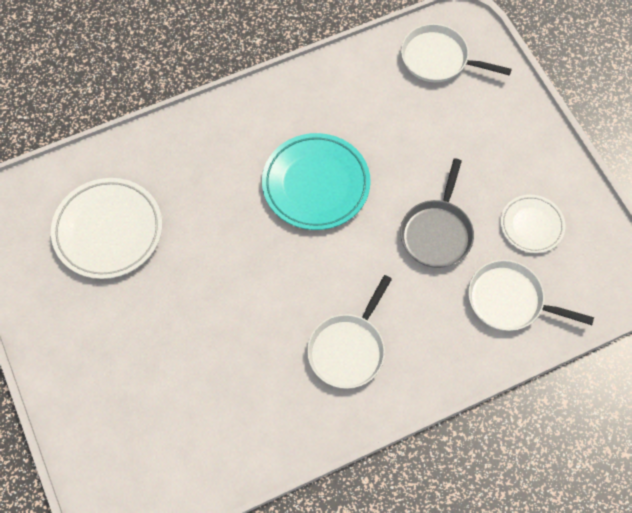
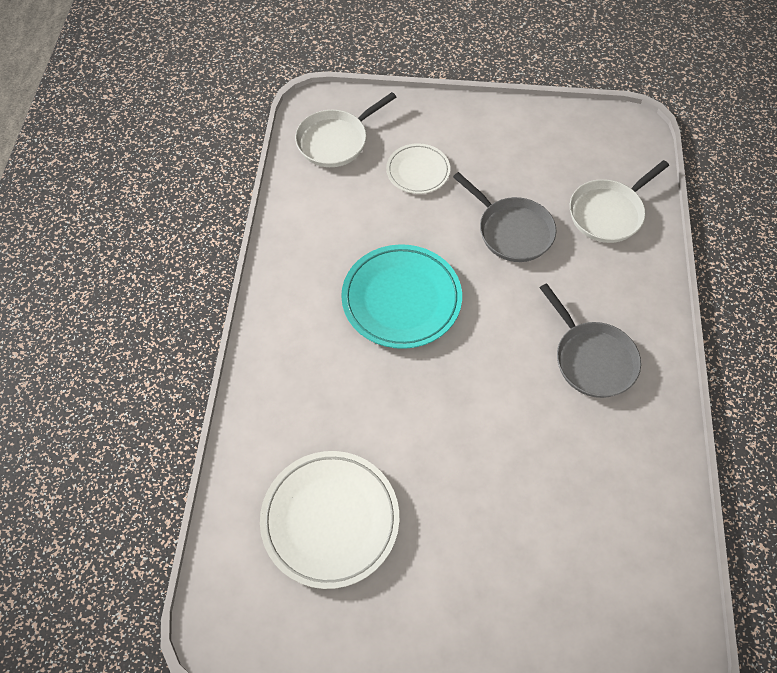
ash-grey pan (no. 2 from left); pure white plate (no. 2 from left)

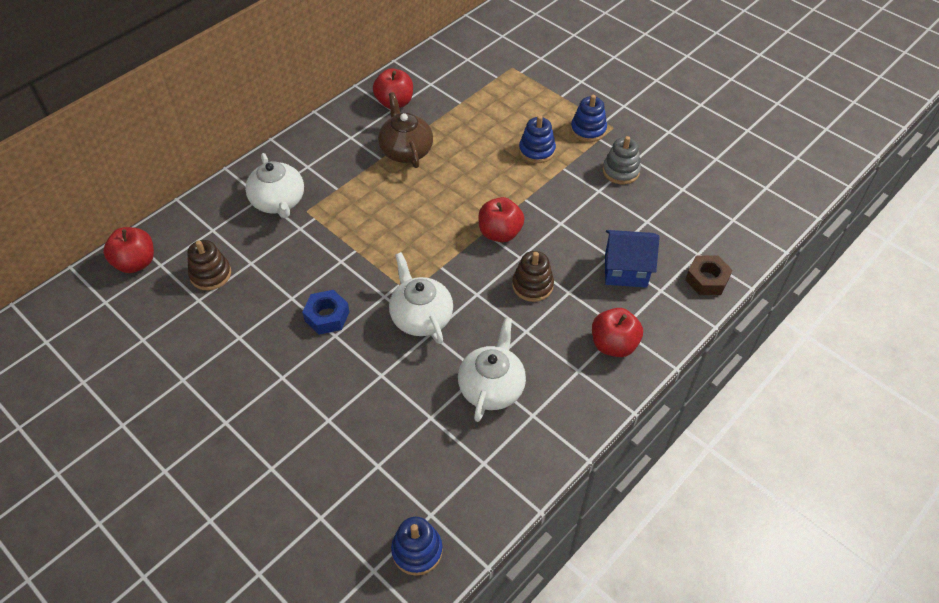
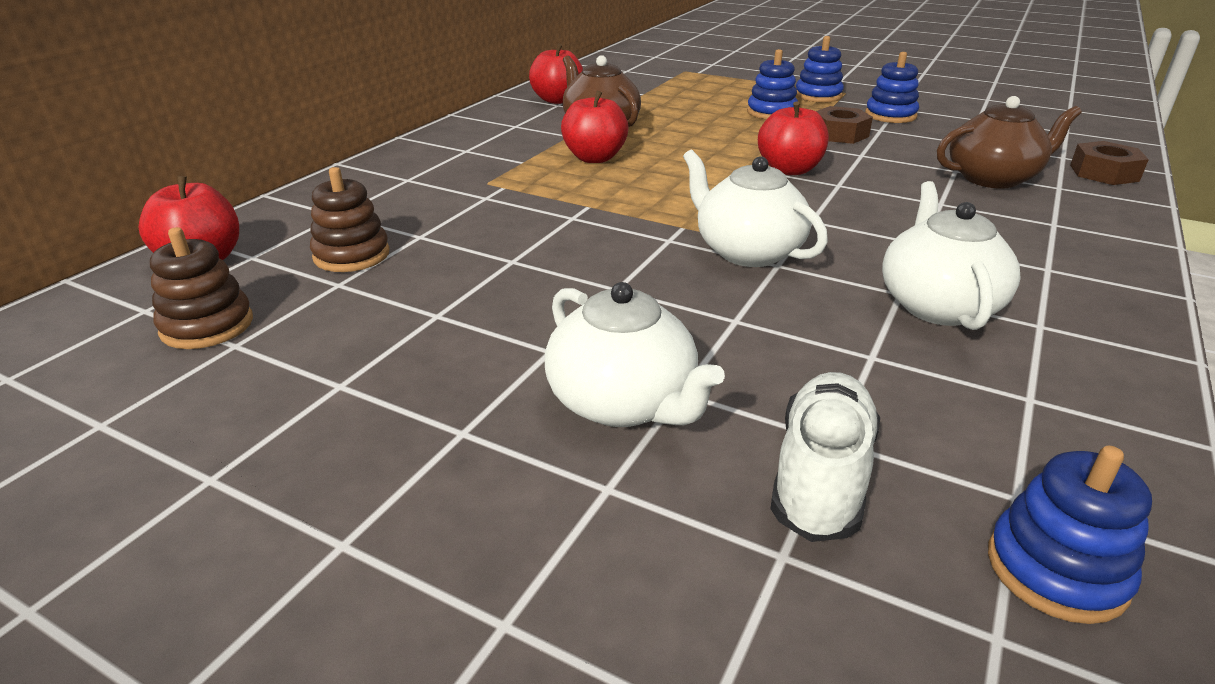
pure white tea pot (no. 1 from left); blue hexagon nut; russet stacking toy (no. 1 from left); scarlet apple fruit (no. 3 from left); blue stacking toy (no. 3 from left); russet tea pot (no. 2 from left); pure white sneaker; russet hexagon nut (no. 1 from left)

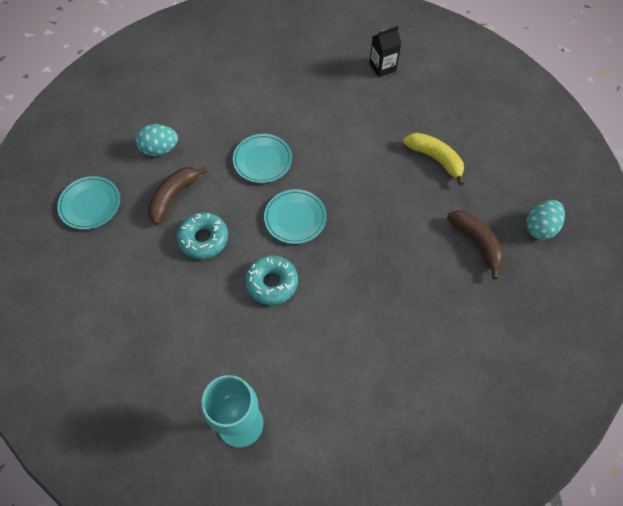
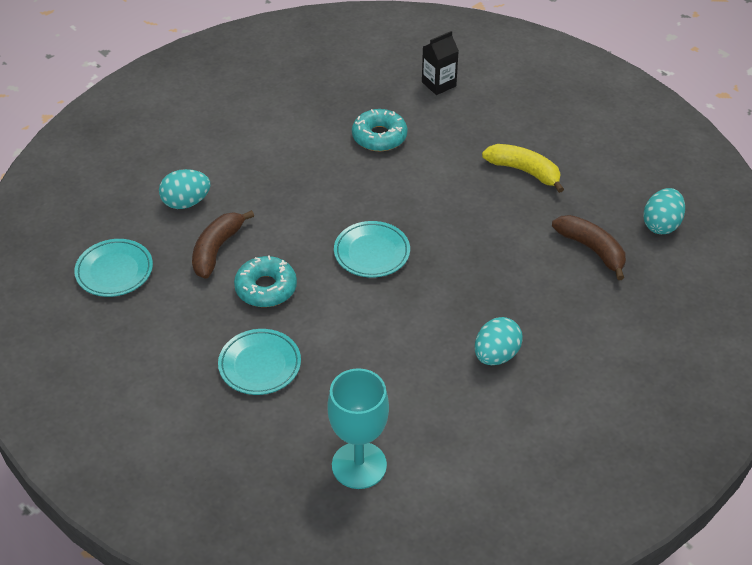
turquoise plate (no. 2 from left); turquoise glazed donut (no. 2 from left); turquoise egg shape (no. 2 from left)

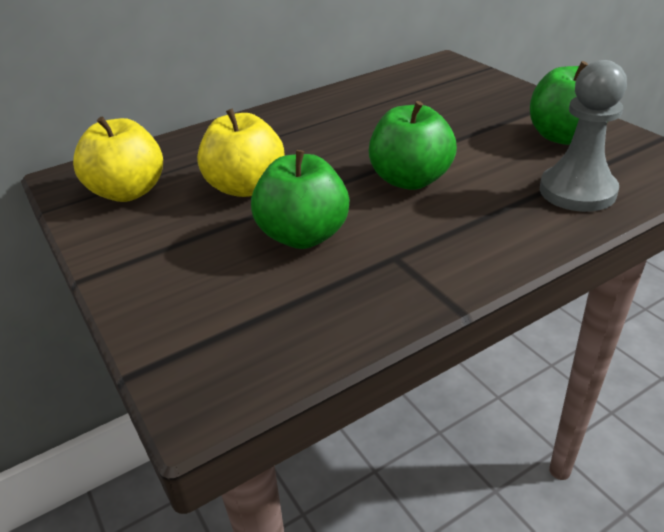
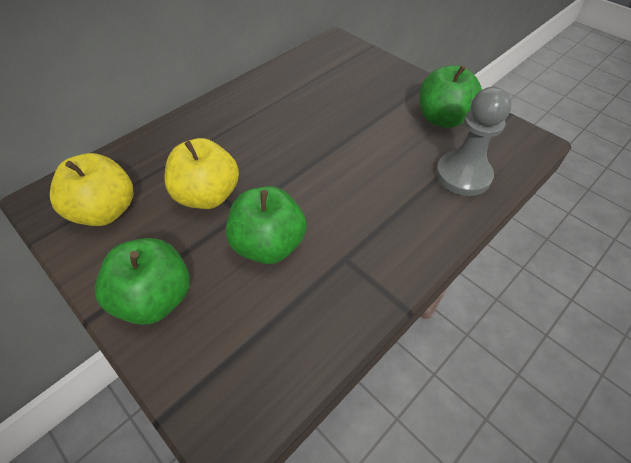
green apple fruit (no. 1 from left)

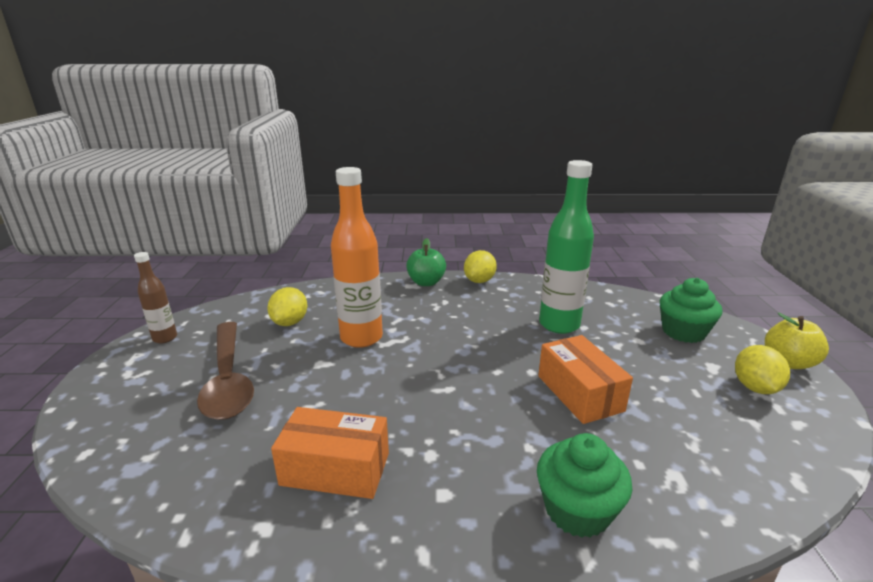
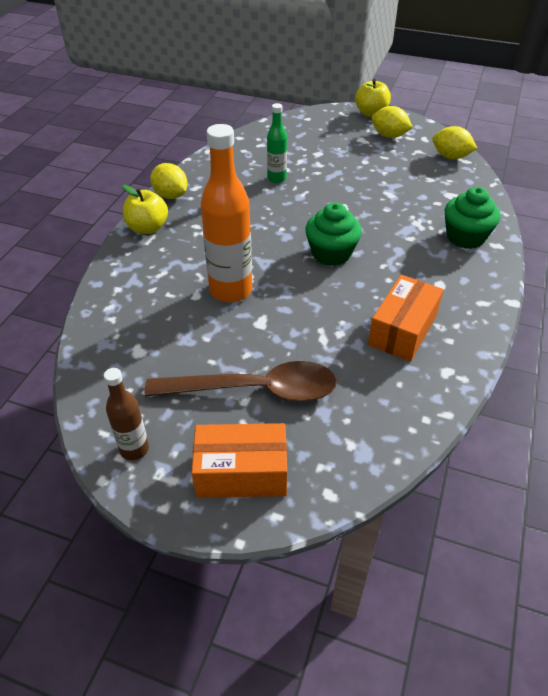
golden lemon (no. 3 from left); golden apple fruit (no. 1 from left); bright orange box (no. 1 from left); green drink bottle; green fairy cake (no. 1 from left)

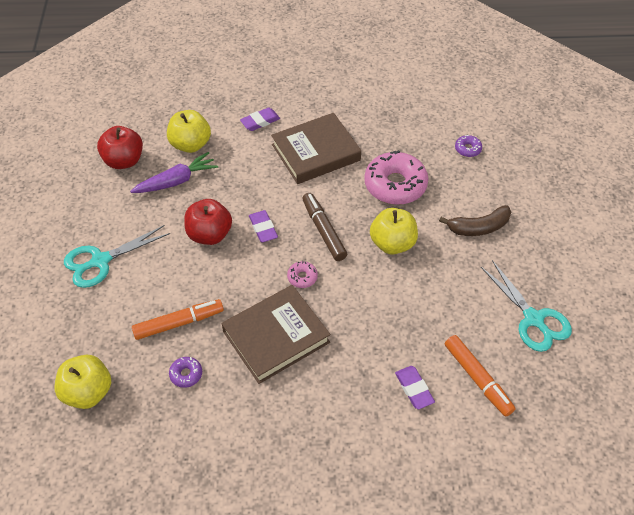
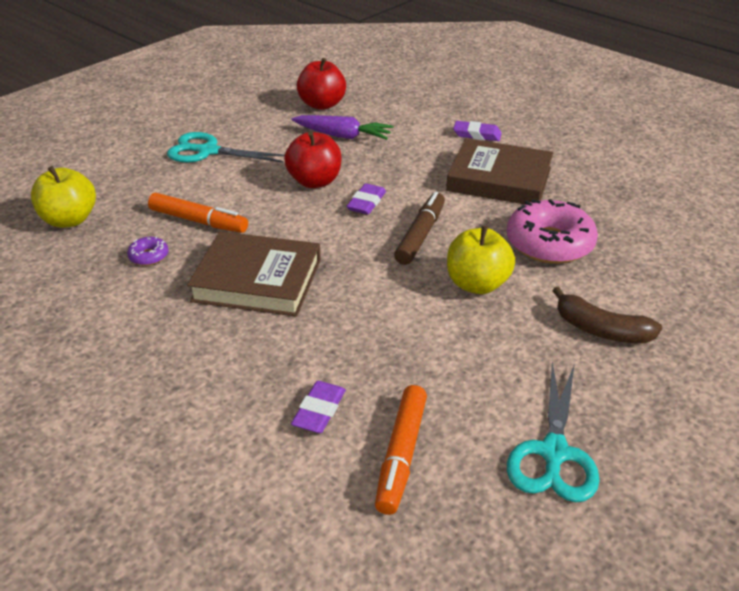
golden apple fruit (no. 2 from left in the first image); pink glazed donut (no. 1 from left in the first image); royal purple glazed donut (no. 2 from left in the first image)

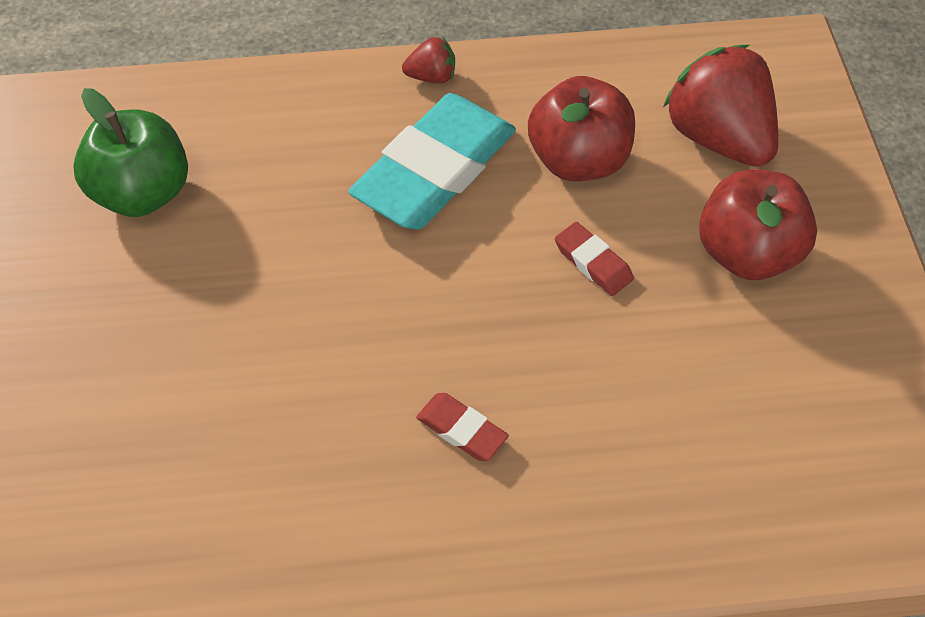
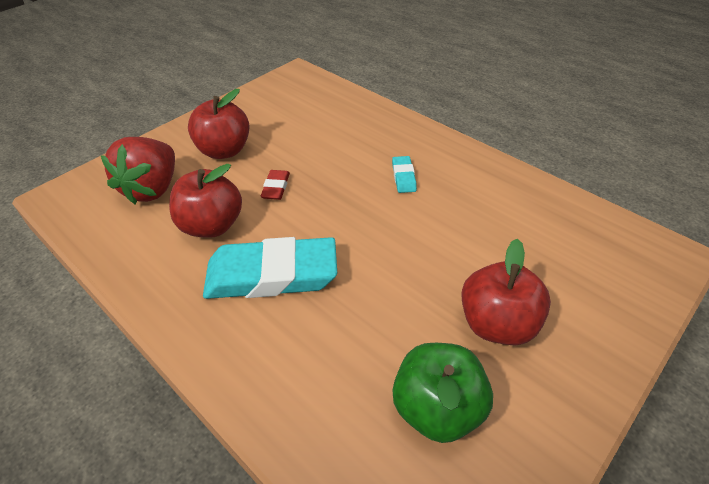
scarlet toy strawberry (no. 1 from left in the first image); turquoise gum eraser (no. 2 from left); scarlet apple fruit (no. 3 from left)

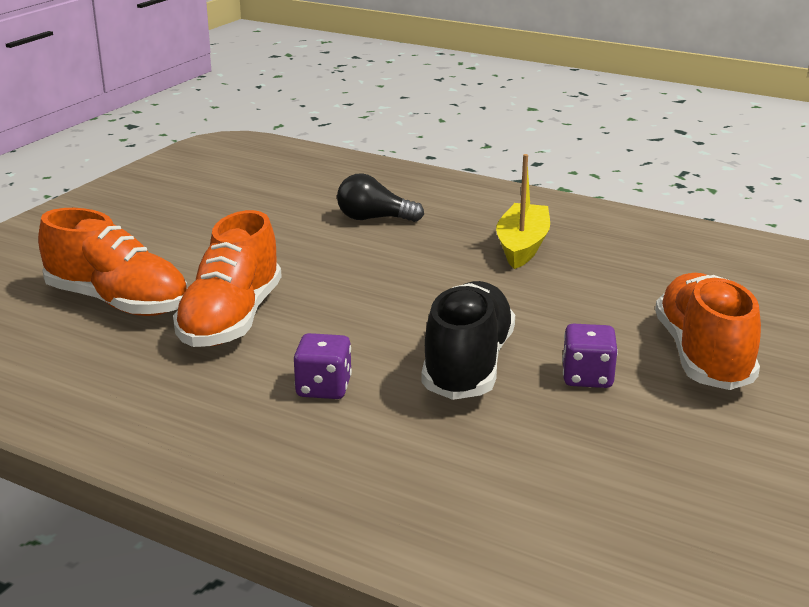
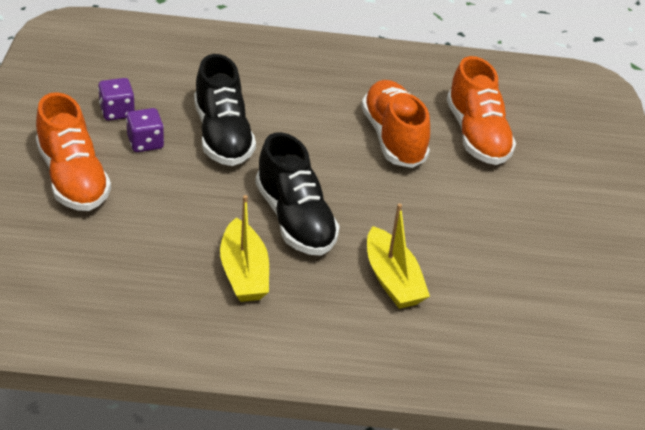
bright orange sneaker (no. 3 from left); royal purple game die (no. 1 from left); golden boat (no. 2 from left); ebony sneaker (no. 2 from left)

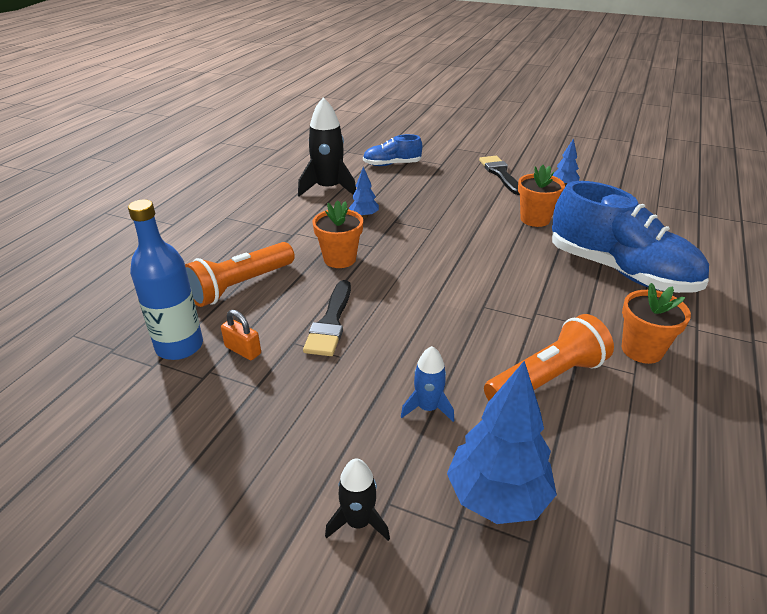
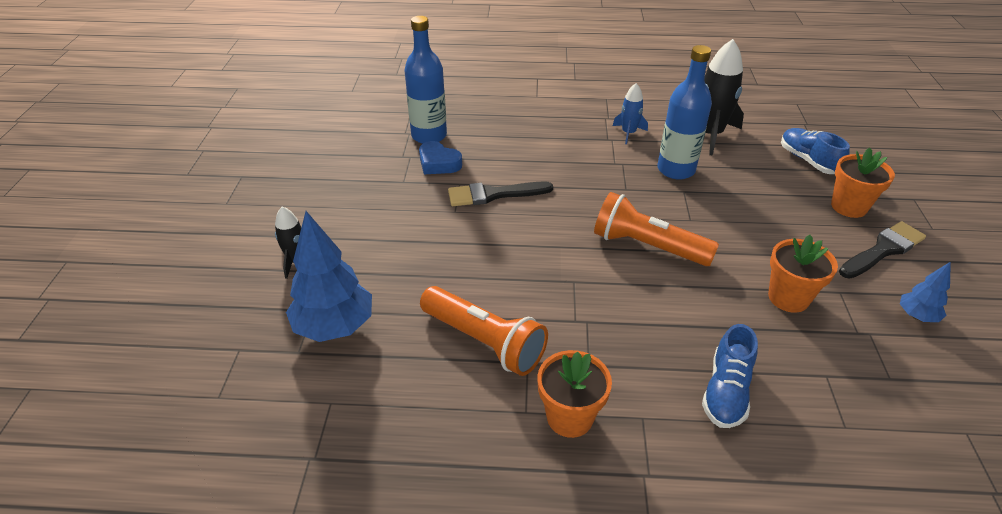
bright orange flashlight (no. 2 from left); blue heart; bright orange plant pot (no. 3 from left); blue drink bottle (no. 2 from left); blue toy rocket; blue sneaker (no. 1 from left)

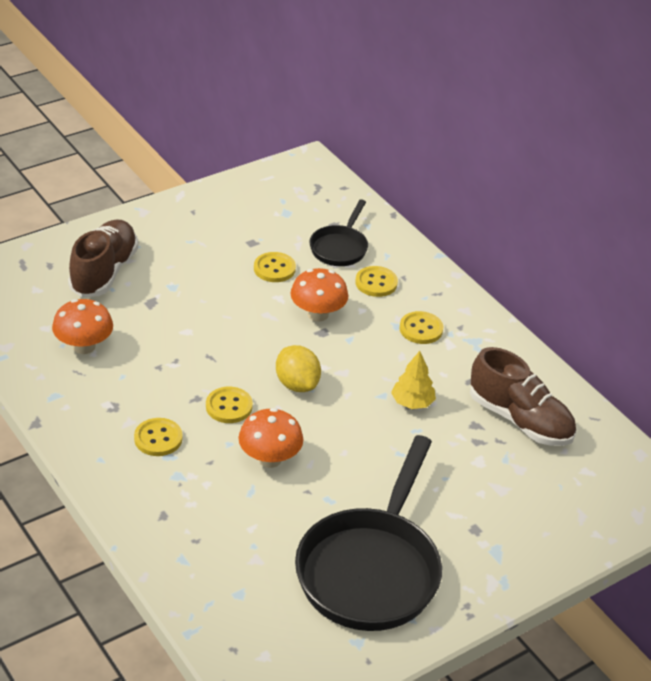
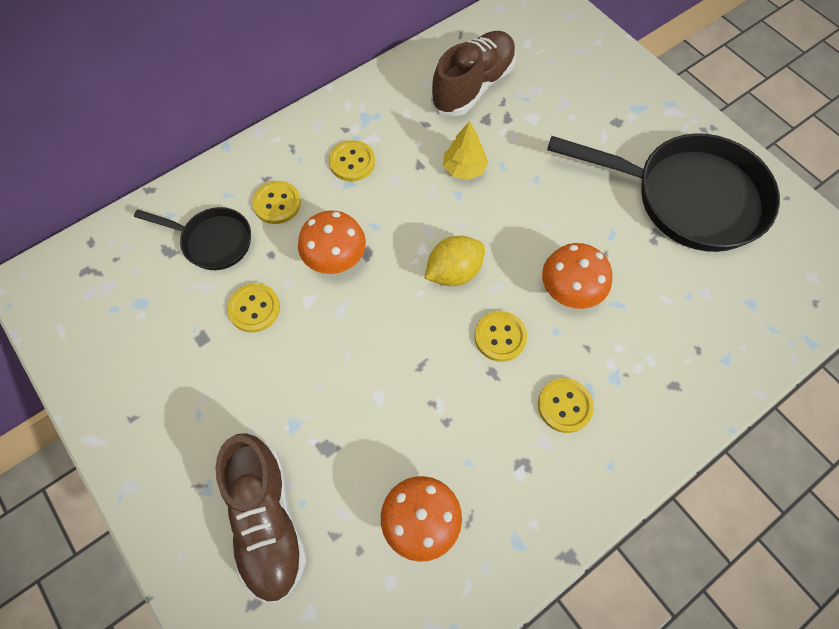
russet sneaker (no. 1 from left)

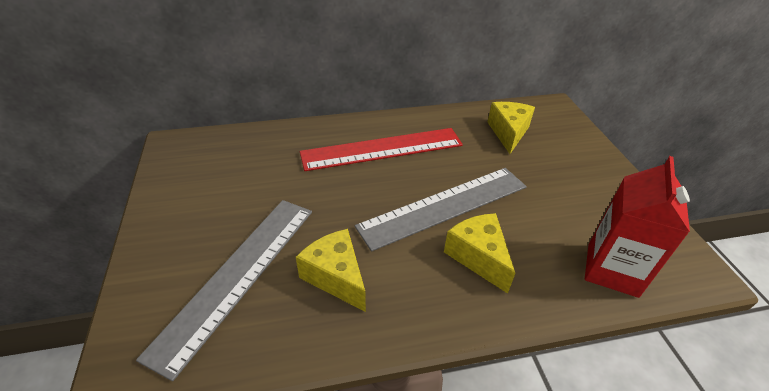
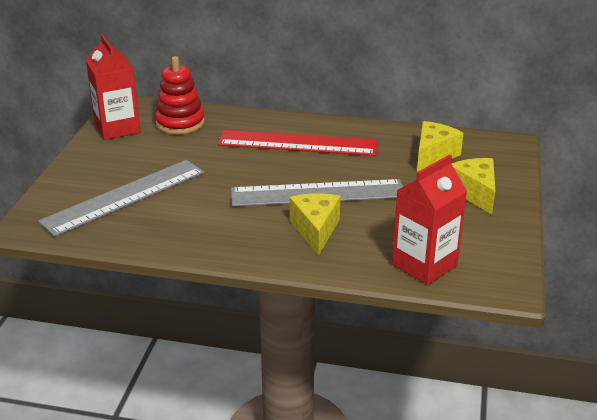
golden piece of cheese (no. 3 from left); scarlet carton (no. 1 from left); scarlet stacking toy

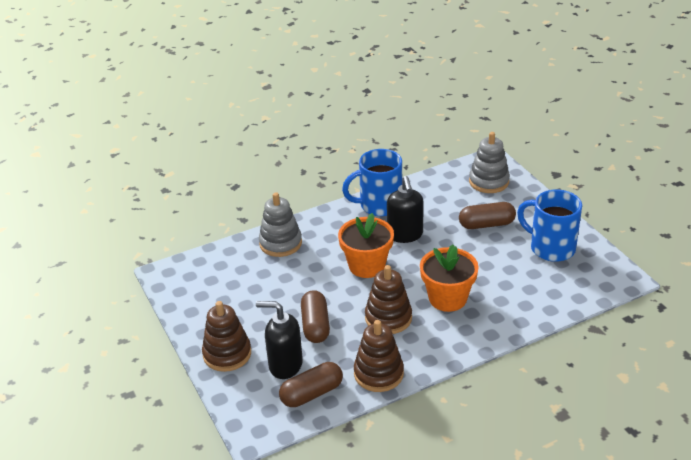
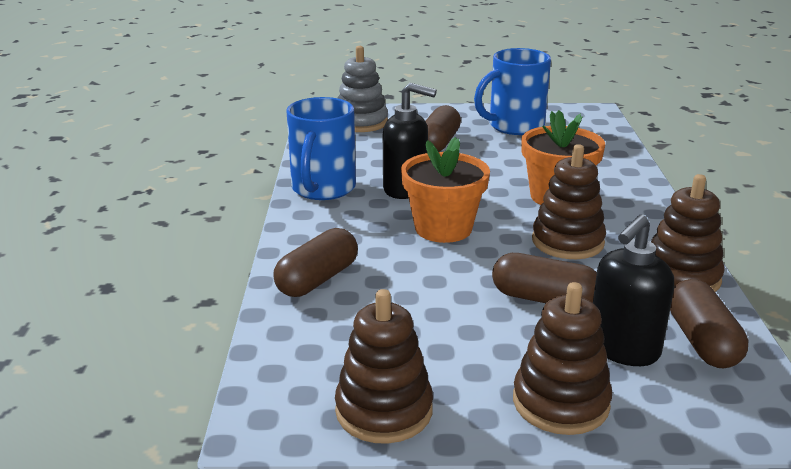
russet pill (no. 1 from left); russet stacking toy (no. 1 from left)

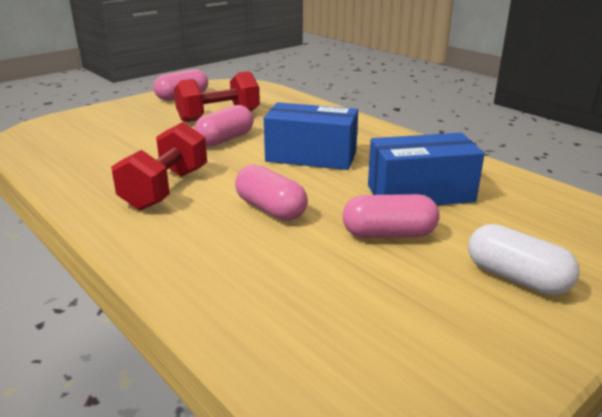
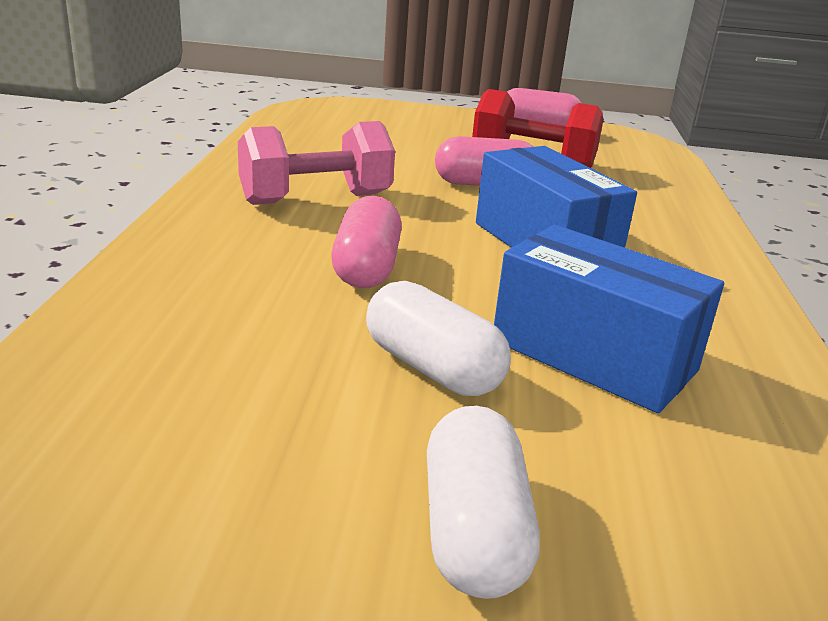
pink hand weight; pure white pill (no. 1 from left)

